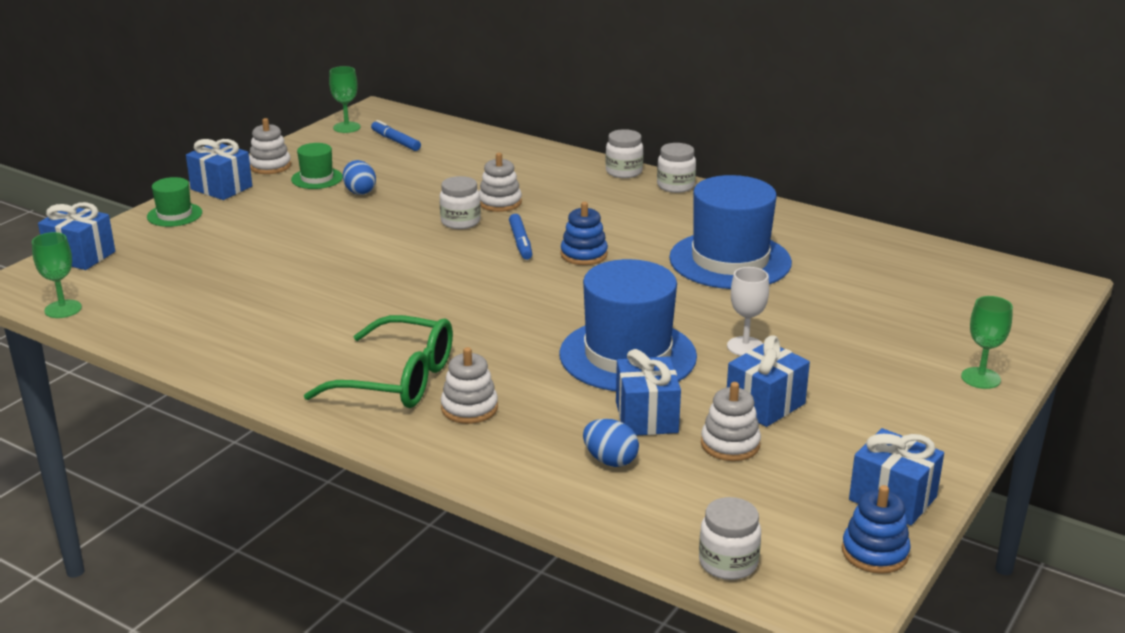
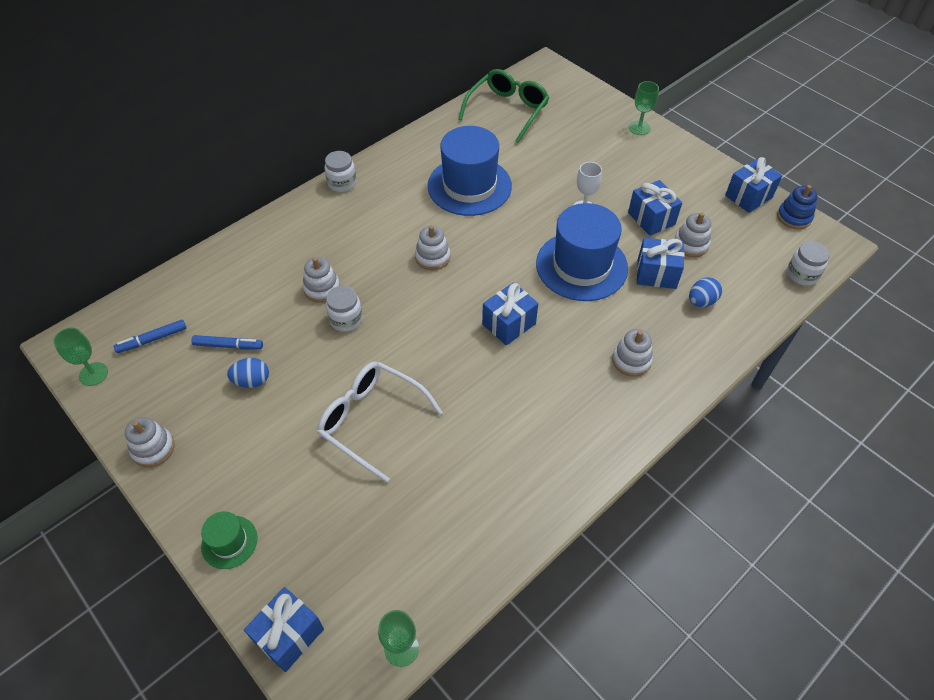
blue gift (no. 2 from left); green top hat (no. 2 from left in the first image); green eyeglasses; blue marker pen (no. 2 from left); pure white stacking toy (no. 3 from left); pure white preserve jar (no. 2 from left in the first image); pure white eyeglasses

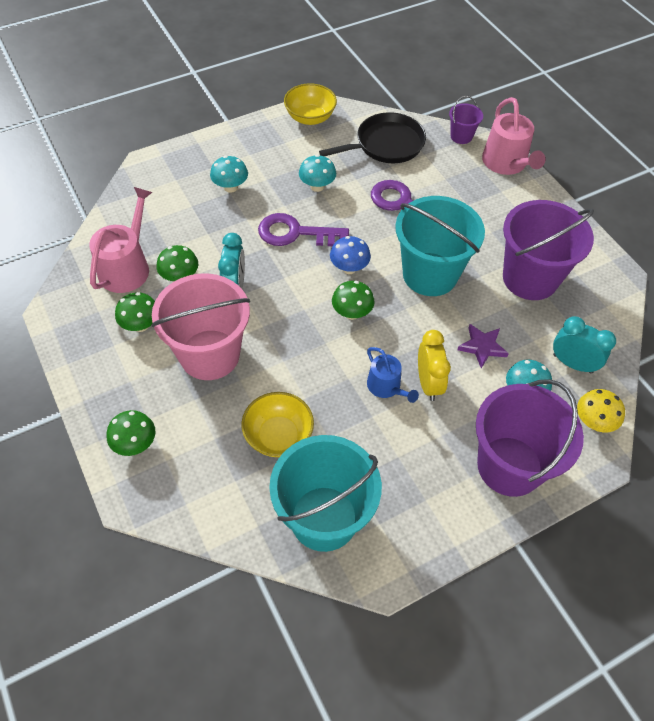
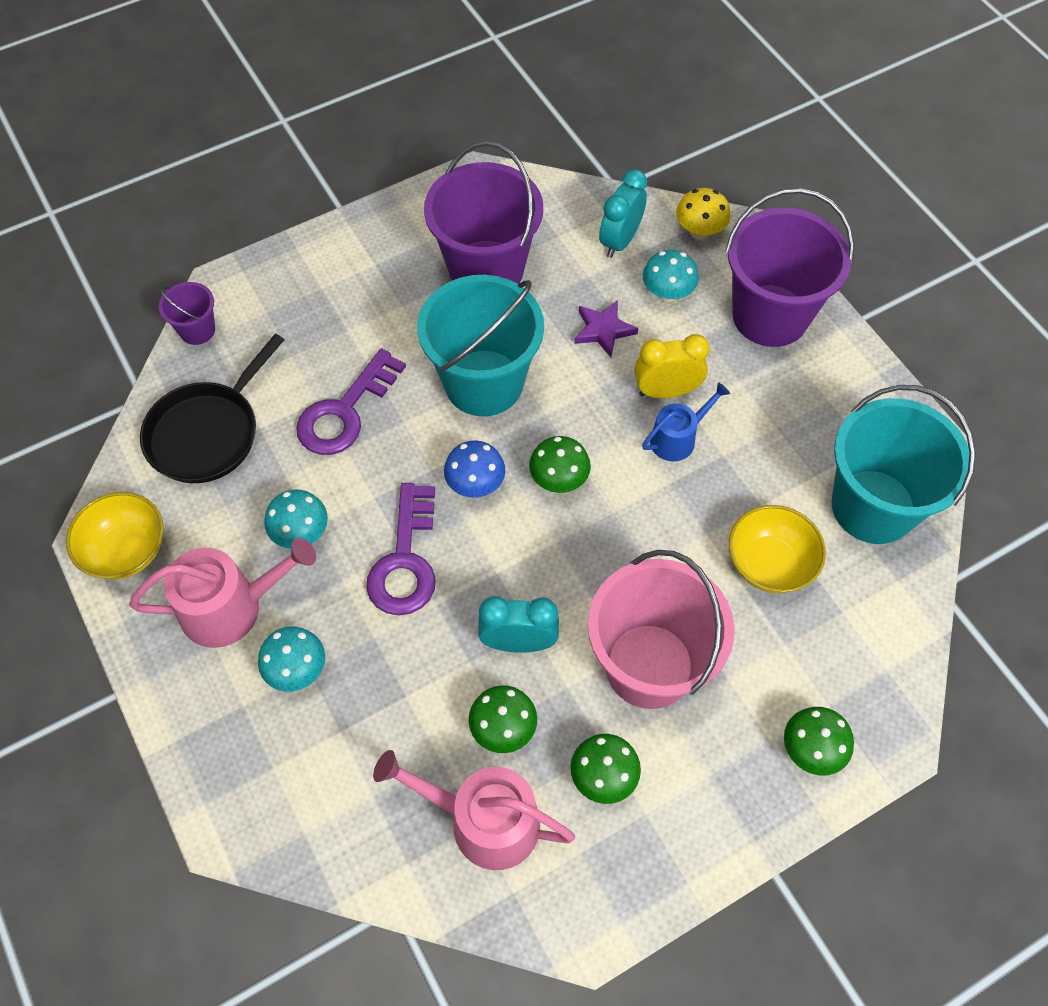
ebony pan; pink watering can (no. 1 from left)

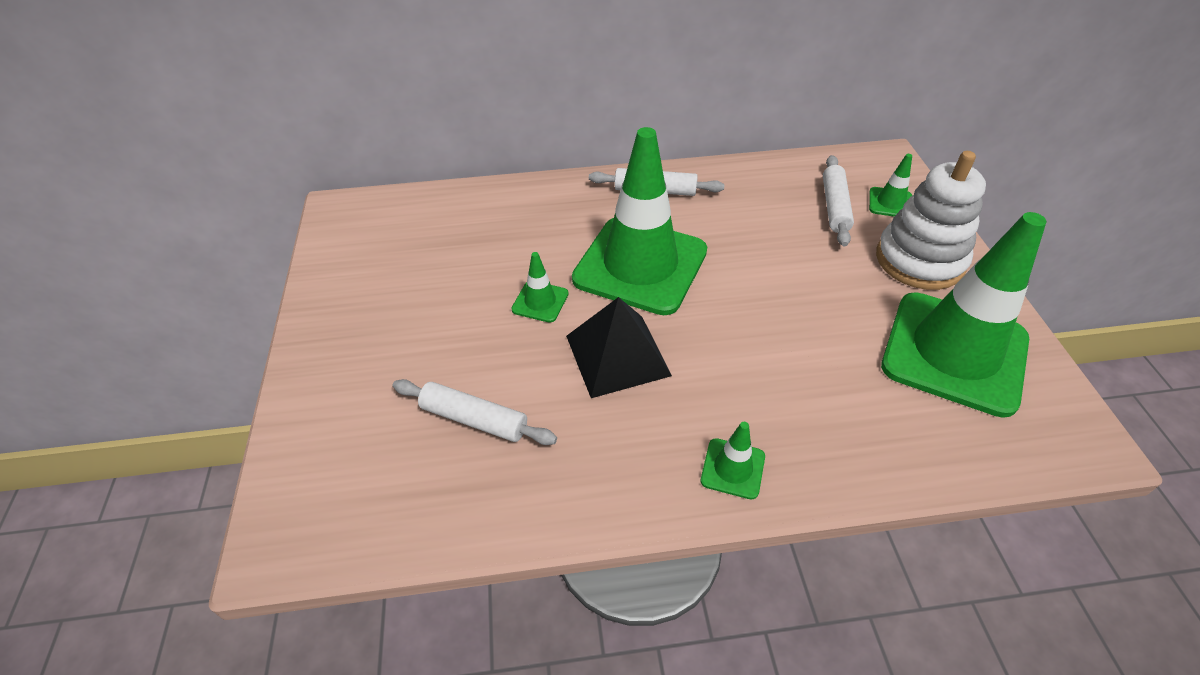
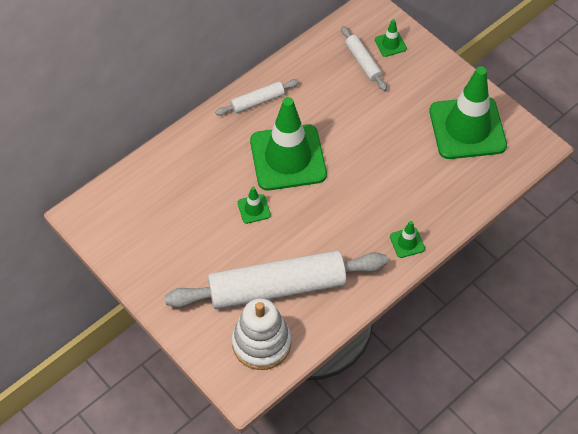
pure white dough roller (no. 2 from left); ebony pyramid; pure white stacking toy

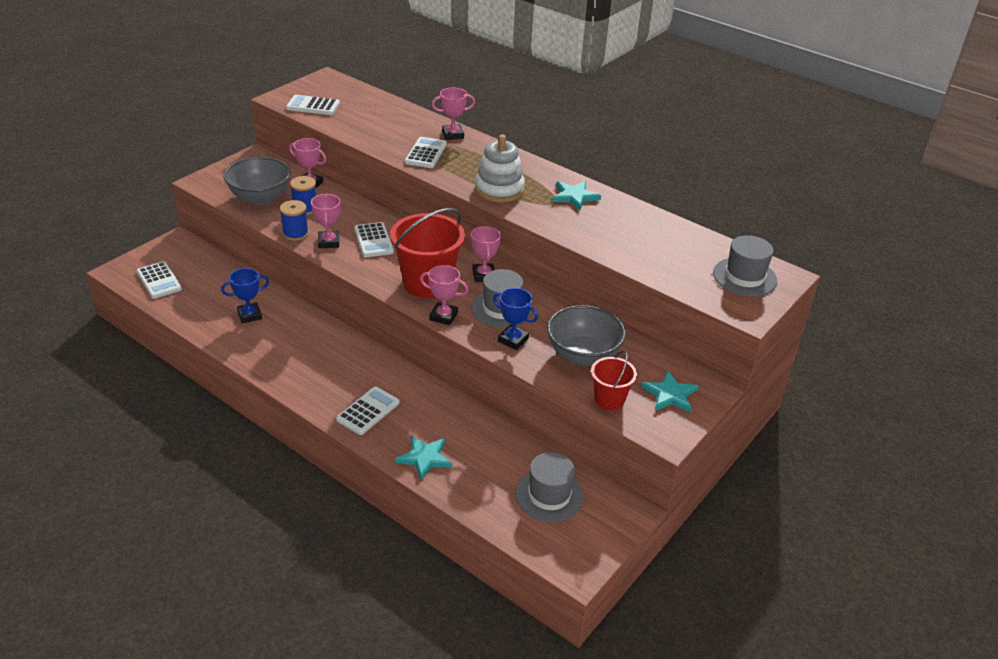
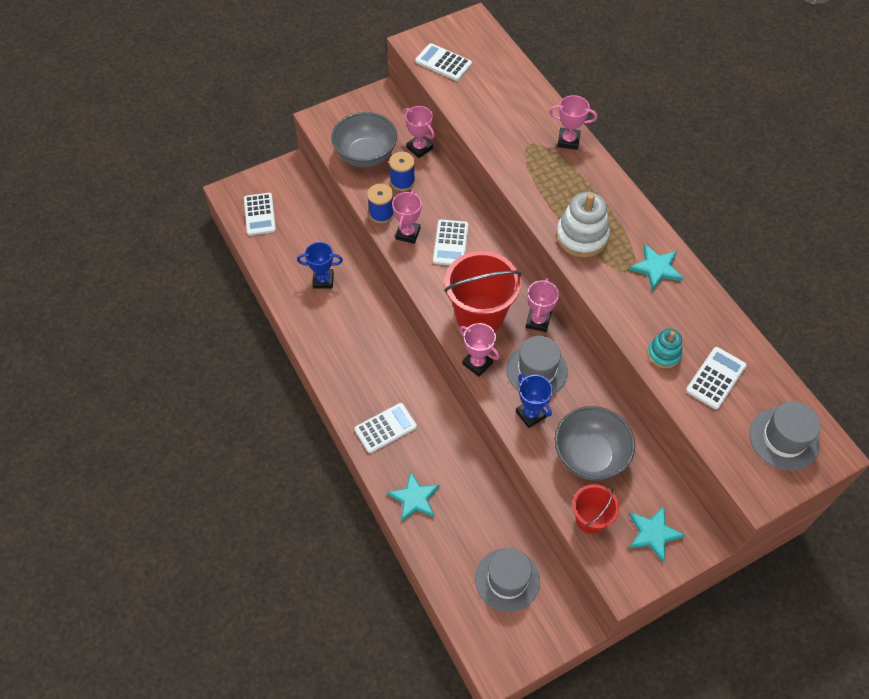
pure white pocket calculator (no. 5 from left); turquoise stacking toy

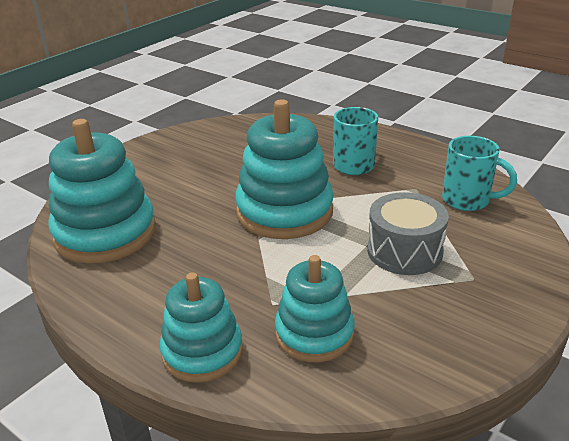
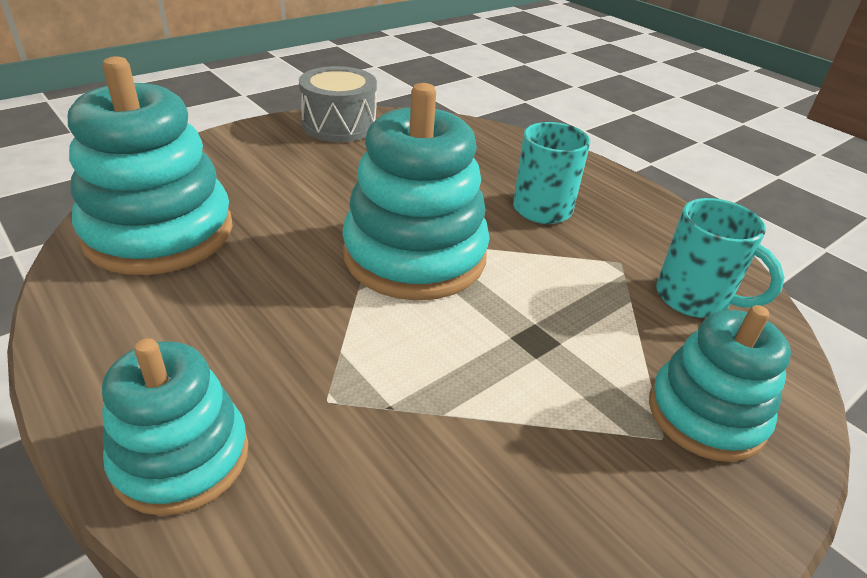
turquoise stacking toy (no. 4 from left); ash-grey snare drum

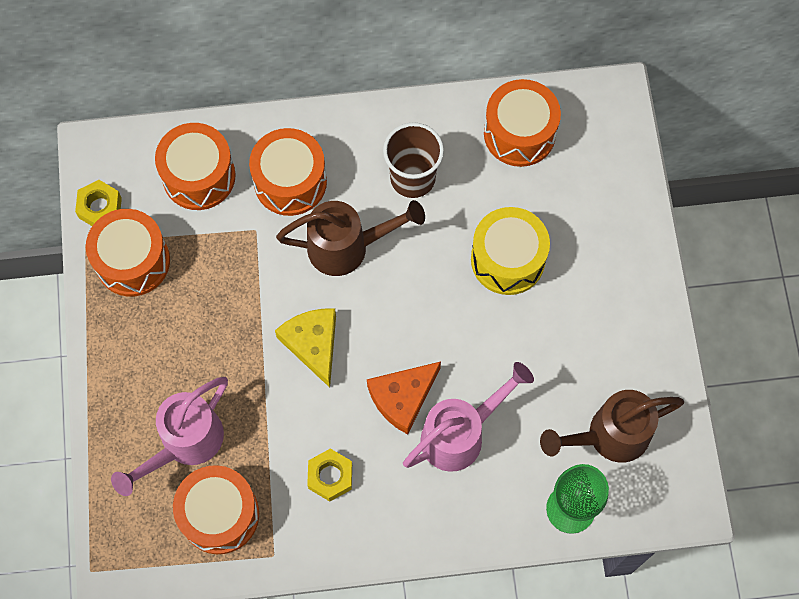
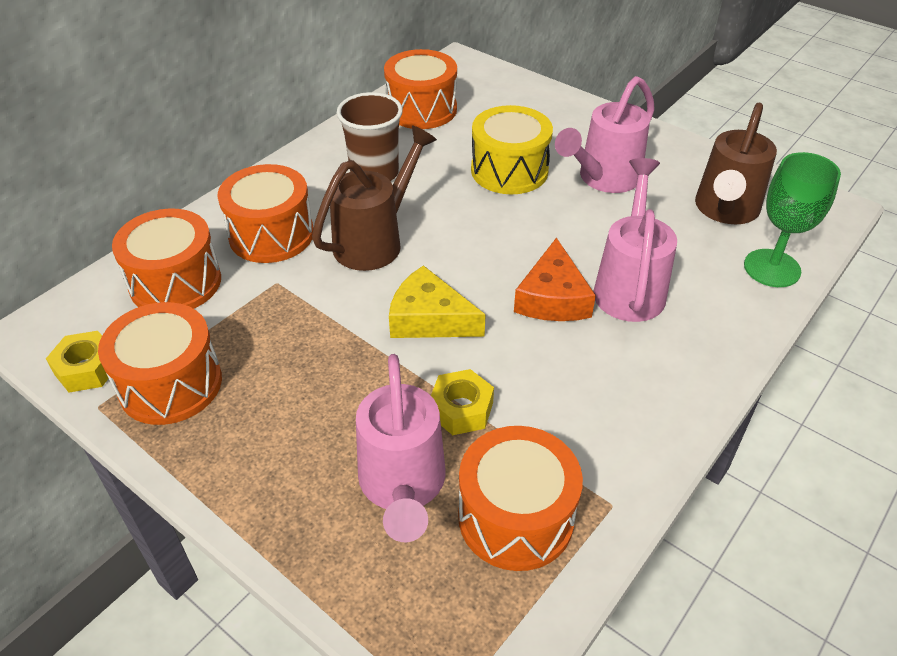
golden hexagon nut (no. 2 from left); pink watering can (no. 2 from left)

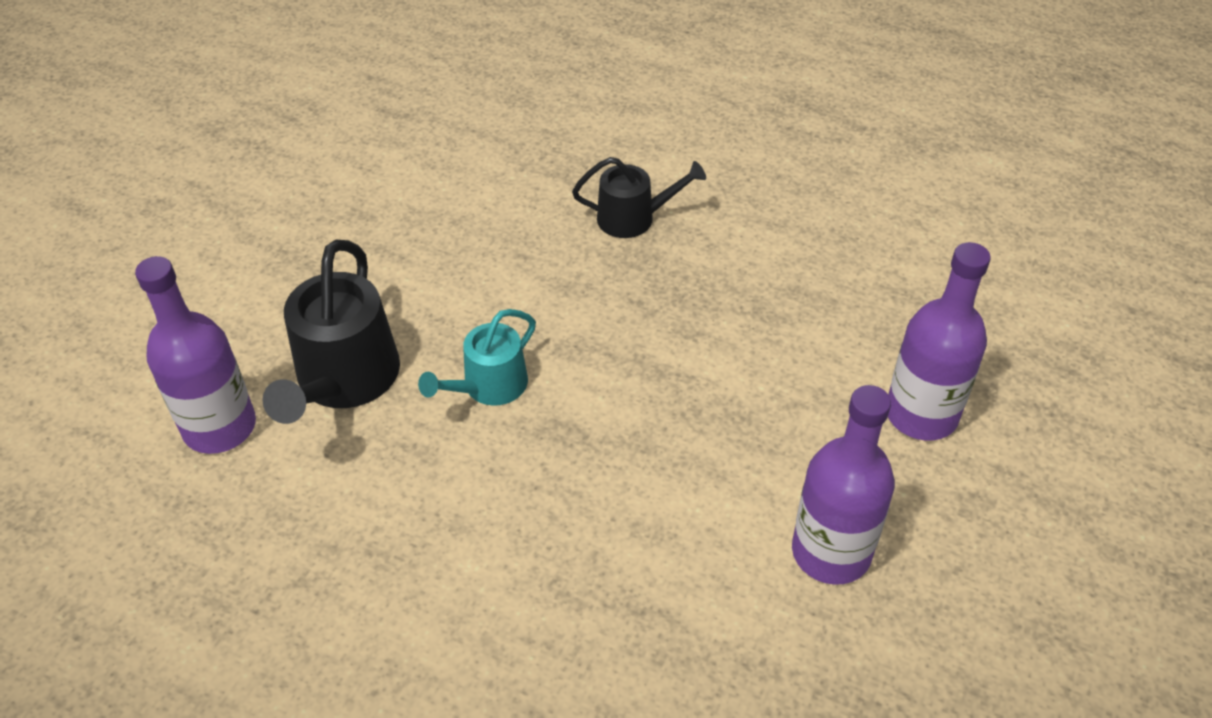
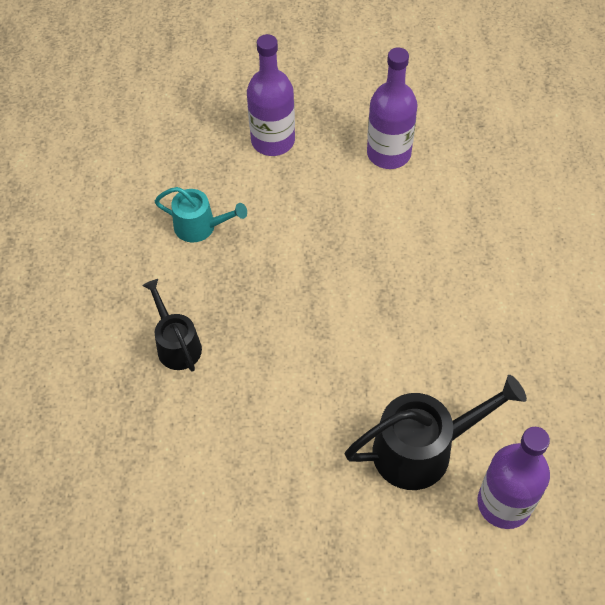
turquoise watering can

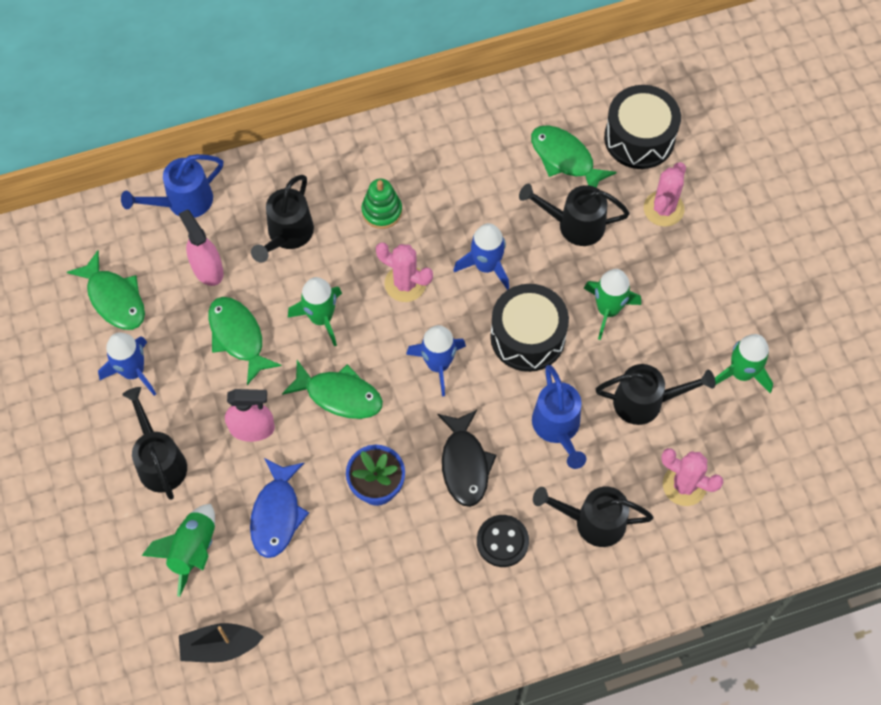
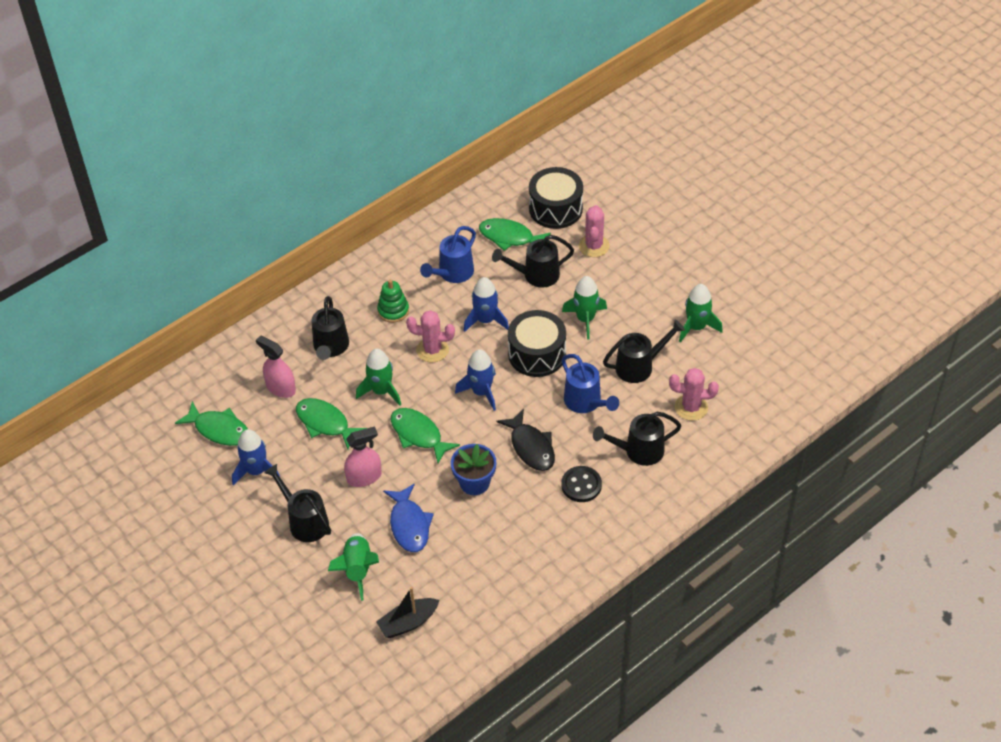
blue watering can (no. 1 from left); green toy fish (no. 3 from left)

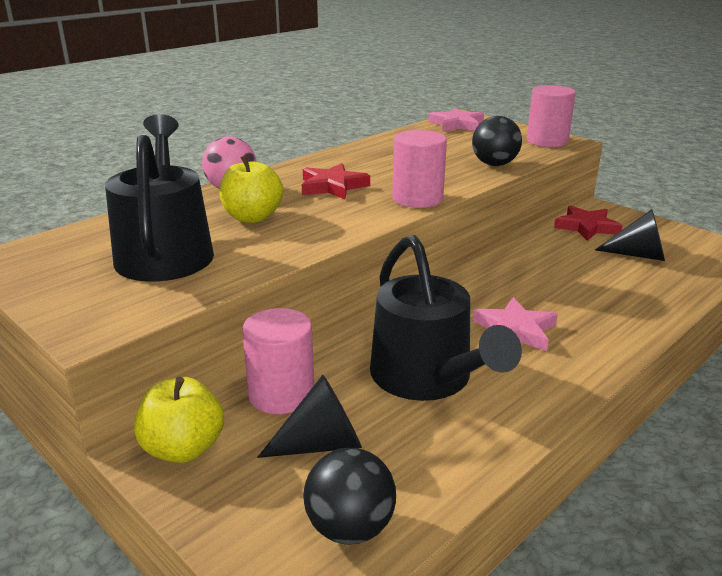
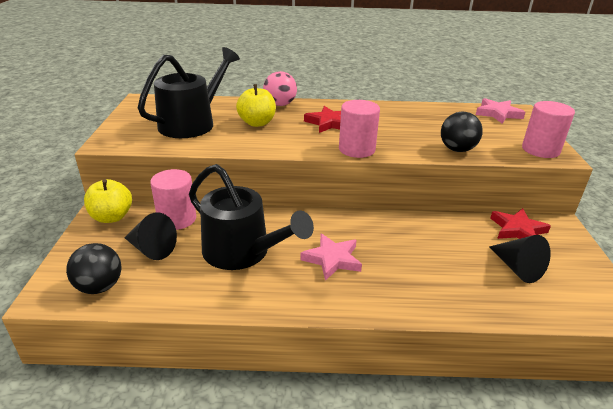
ebony watering can (no. 2 from left)

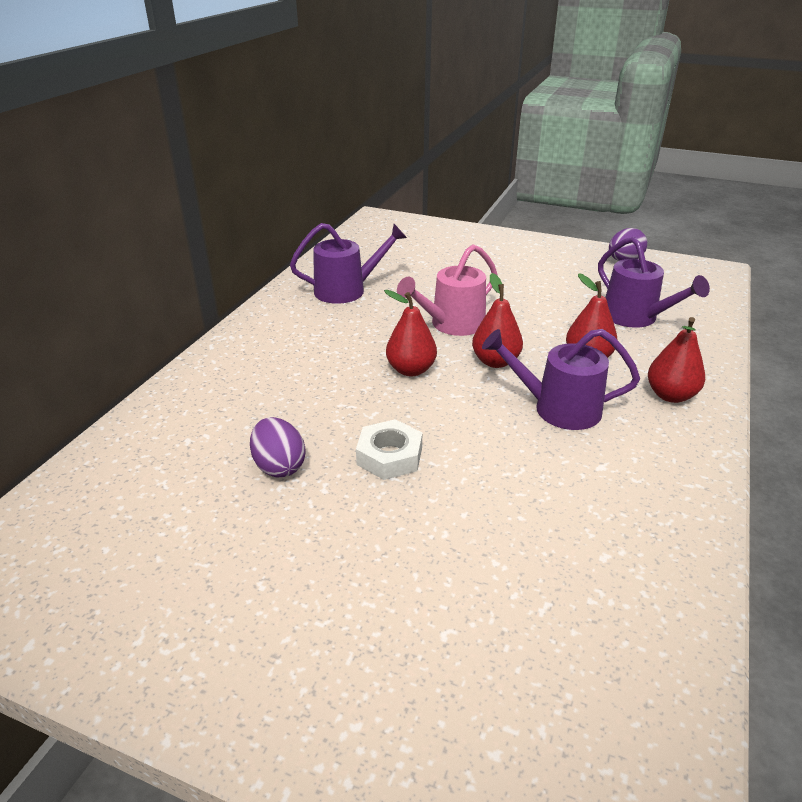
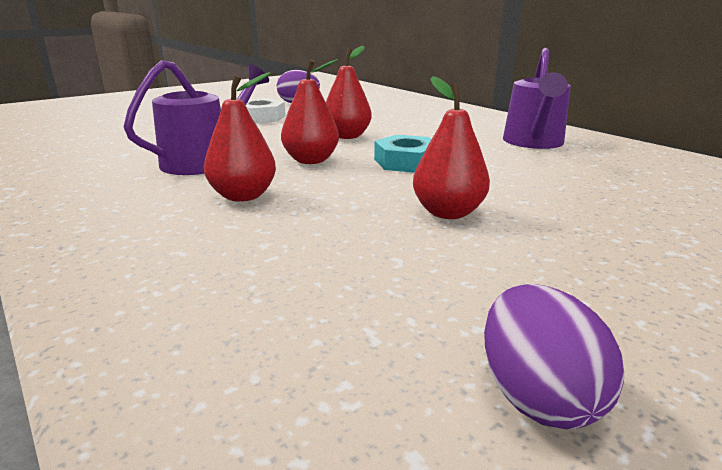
turquoise hexagon nut; royal purple watering can (no. 3 from left in the first image); scarlet toy pear (no. 4 from left)

